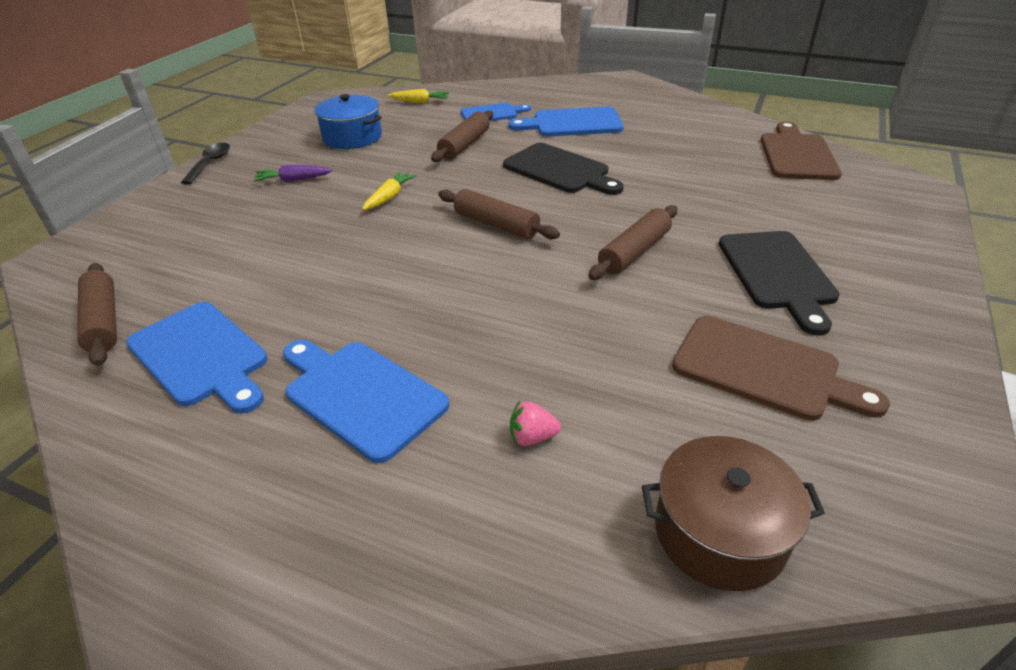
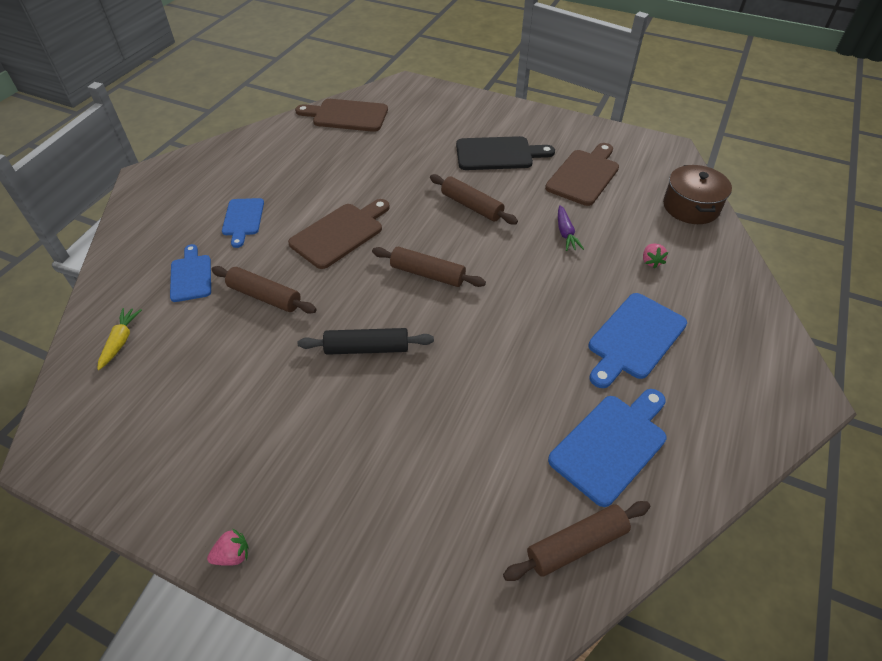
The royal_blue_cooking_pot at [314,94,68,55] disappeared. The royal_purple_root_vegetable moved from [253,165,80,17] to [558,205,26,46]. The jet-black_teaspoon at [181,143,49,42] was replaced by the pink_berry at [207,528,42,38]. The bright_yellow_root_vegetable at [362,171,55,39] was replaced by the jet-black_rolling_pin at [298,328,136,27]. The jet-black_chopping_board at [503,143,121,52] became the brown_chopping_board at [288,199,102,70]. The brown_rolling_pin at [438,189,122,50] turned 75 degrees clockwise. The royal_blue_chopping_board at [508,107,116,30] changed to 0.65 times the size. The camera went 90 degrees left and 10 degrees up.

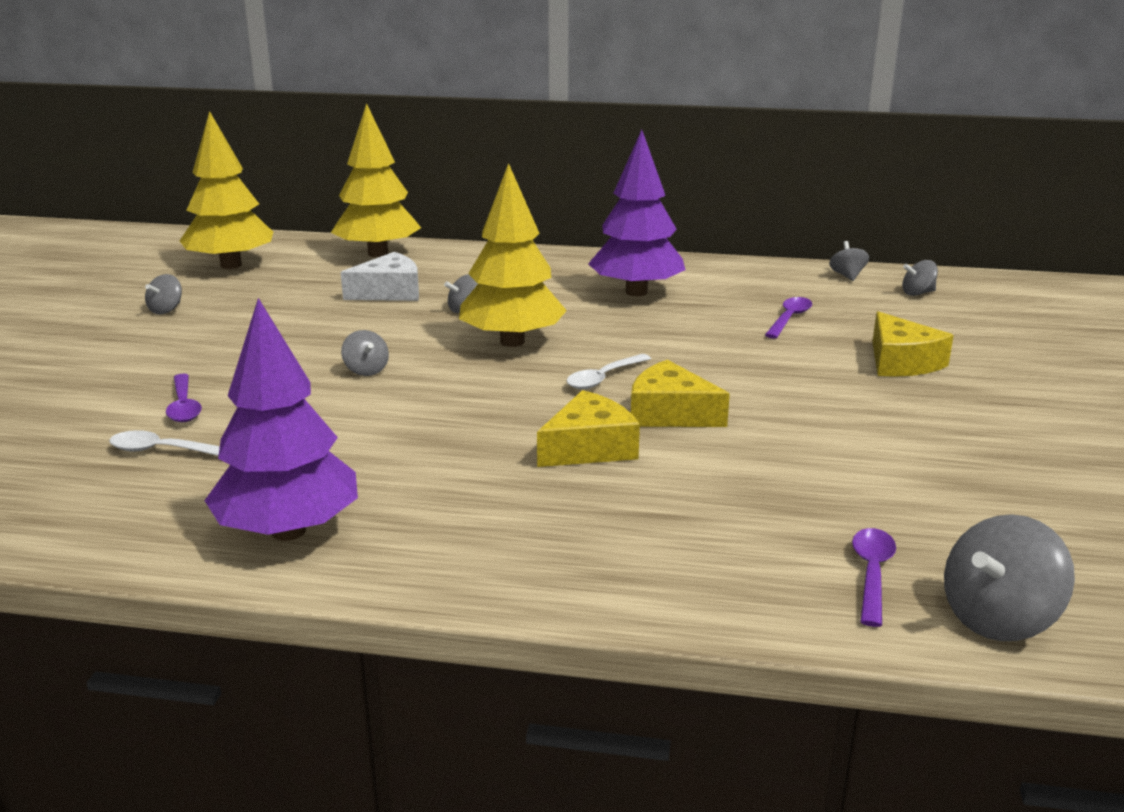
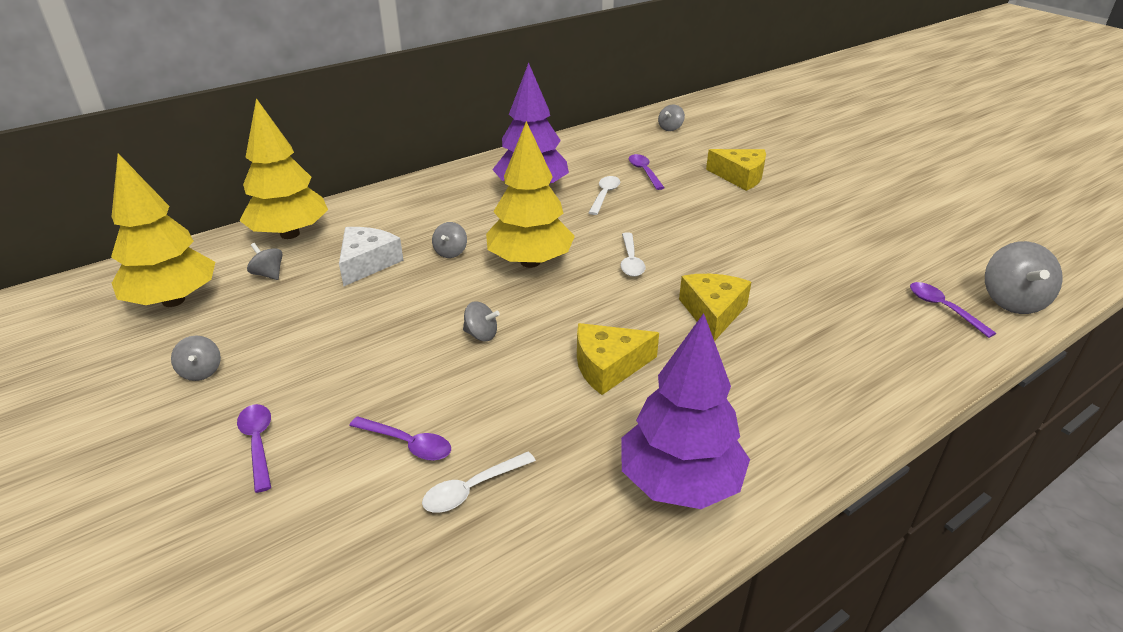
The royal_purple_teaspoon at [237,404,34,89] appeared. The snow-white_teaspoon at [588,176,32,39] appeared. The bright_yellow_cheese_wedge moved from [631,360,99,67] to [577,323,82,72]. The ash-grey_toy_top moved from [829,241,40,40] to [247,243,36,37]. The camera went 45 degrees left and 10 degrees up.

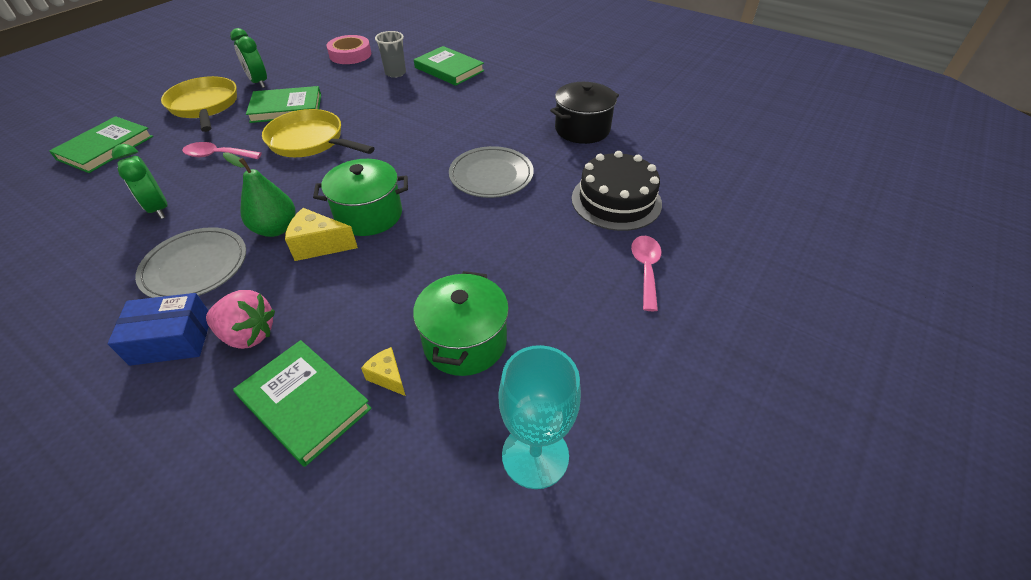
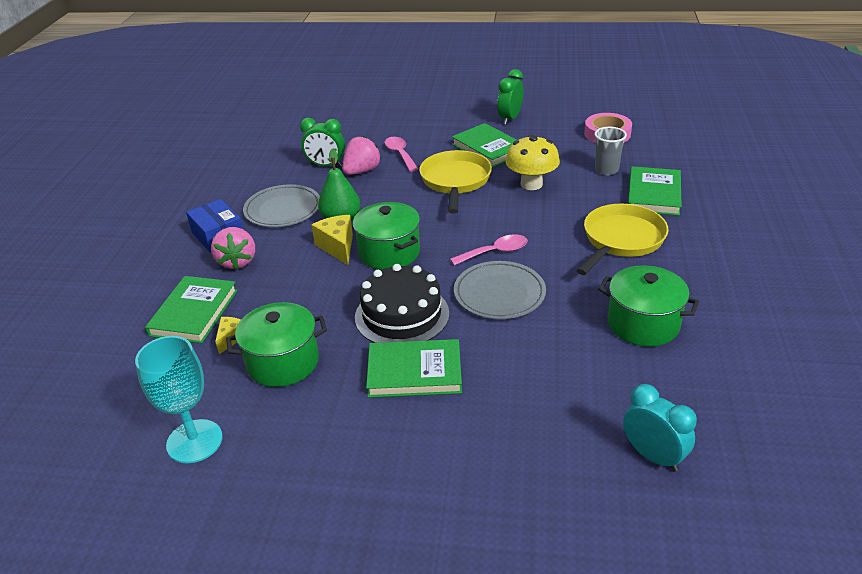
The pink_berry at [342,136,39,39] appeared. The bright_yellow_mushroom at [505,135,55,55] appeared. The aqua_clock at [623,384,74,88] appeared. The green_hardback moved from [49,116,104,57] to [366,339,96,59]. The bright_yellow_frying_pan moved from [161,76,76,56] to [576,204,93,71]. The jet-black_layer_cake moved from [572,151,90,80] to [355,264,94,79]. The pink_teaspoon moved from [631,236,30,75] to [450,234,78,32]. The jet-black_cooking_pot at [550,82,69,62] became the green_cooking_pot at [598,265,101,82]. The green_clock at [112,144,56,75] turned 105 degrees counterclockwise. The camera went 65 degrees right and 10 degrees down.

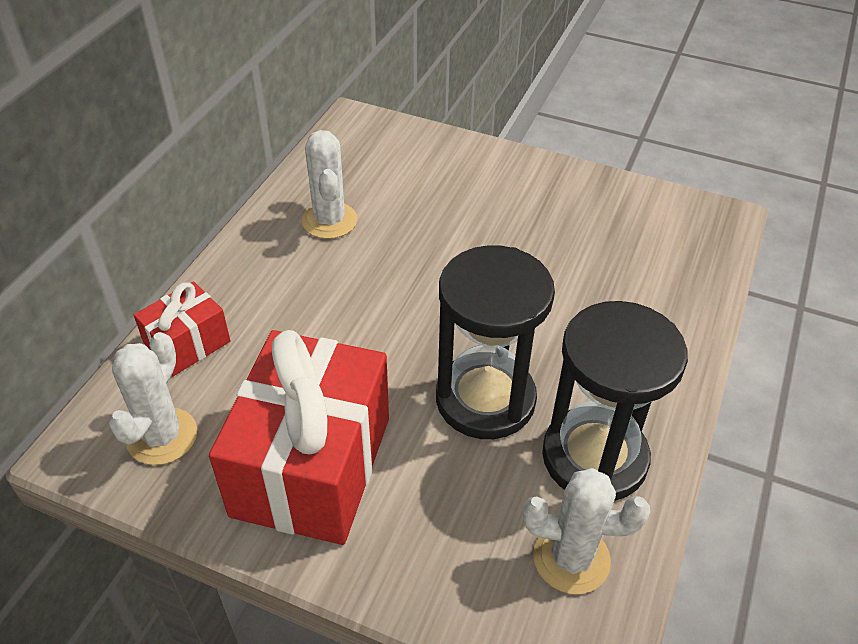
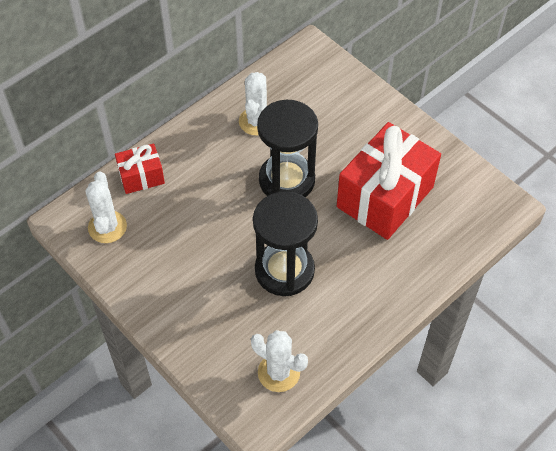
The red_present moved from [209,330,180,215] to [337,122,104,118]. The jet-black_sandglass moved from [542,301,146,200] to [257,100,61,97]. The snow-white_prickly_plant at [108,332,89,133] turned 45 degrees counterclockwise. The camera went 25 degrees right and 10 degrees up.

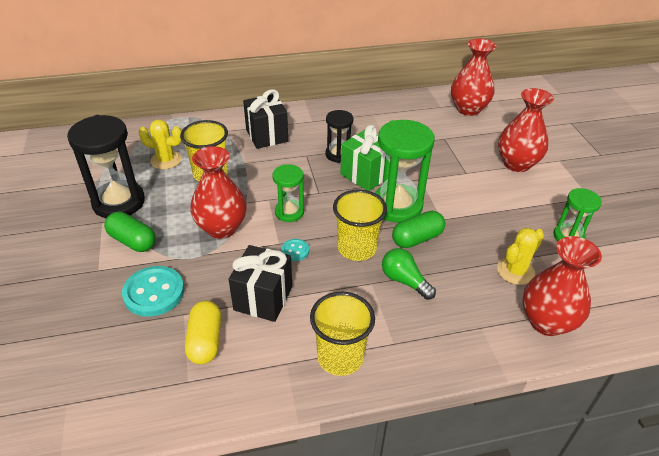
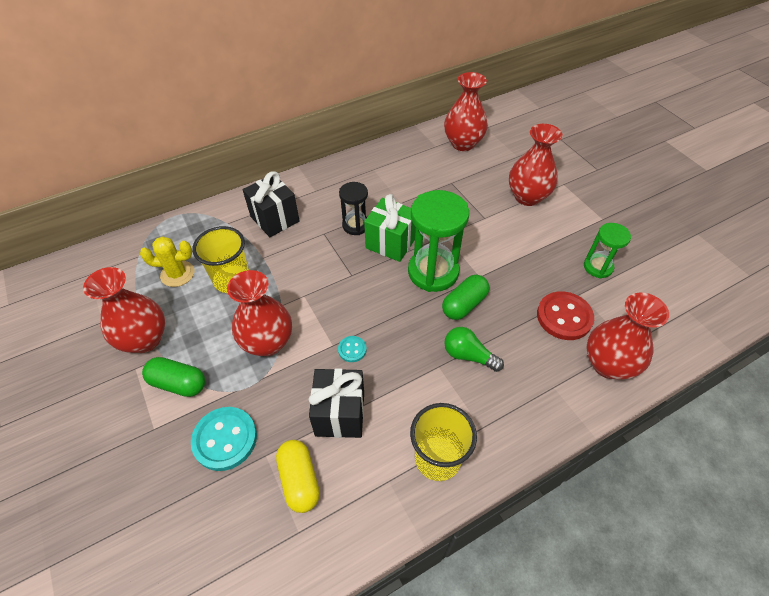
The green_sandglass at [272,164,32,58] disappeared. The bright_yellow_tumbler at [333,189,54,72] disappeared. The jet-black_sandglass at [67,115,78,103] was replaced by the red_vase at [83,267,82,86]. The bright_yellow_prickly_plant at [497,228,47,57] was replaced by the red_sewing_button at [537,291,57,49]. The camera went 15 degrees left and 10 degrees up.

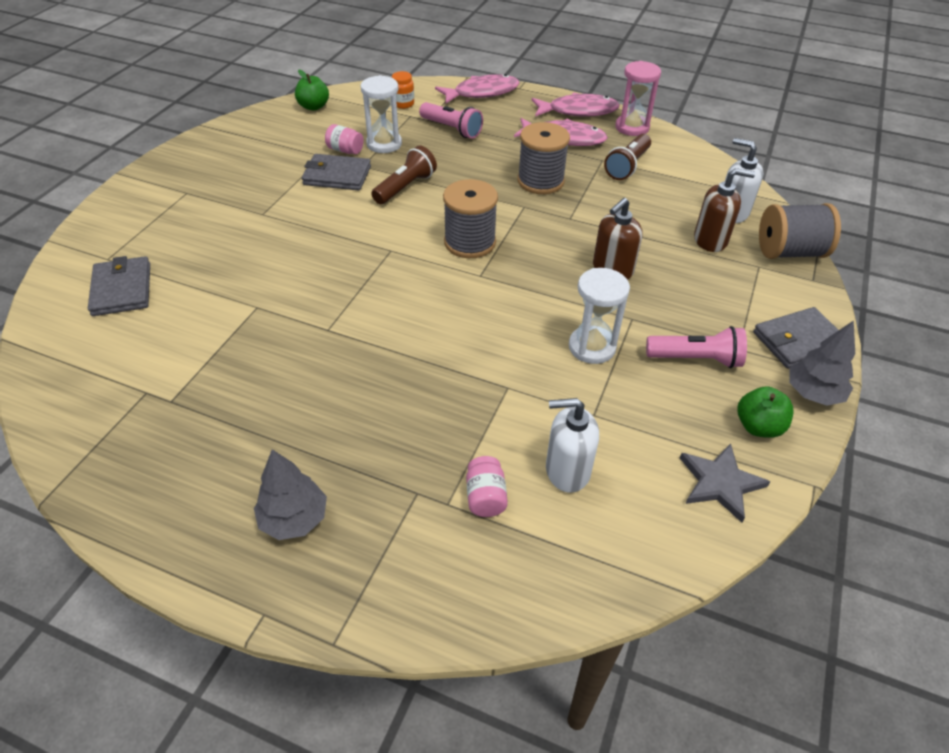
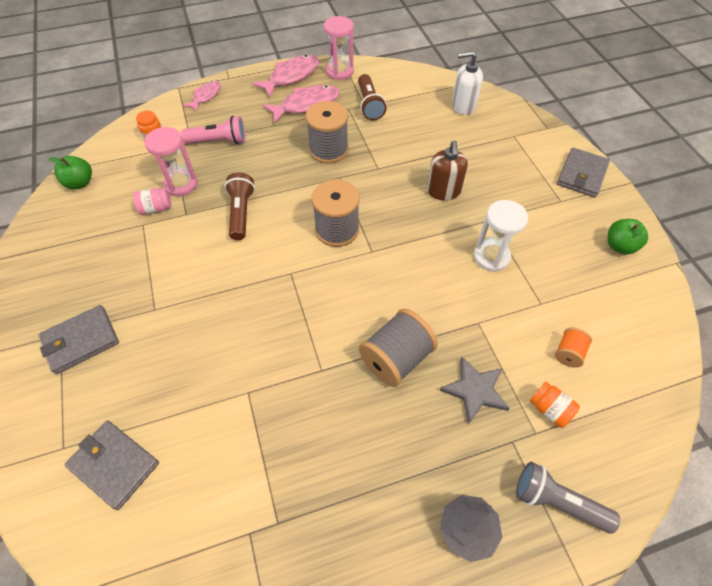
The pink_flashlight at [646,326,101,42] disappeared. The brown_soap_dispenser at [694,168,61,84] disappeared. The ash-grey_fir_tree at [789,320,66,86] disappeared. The ash-grey_flashlight at [516,462,104,71] appeared. The ash-grey_wallet moved from [302,154,69,36] to [38,305,81,69]. The ash-grey_star_shape moved from [680,444,91,79] to [440,357,70,67]. The ash-grey_reel_of_thread moved from [759,203,82,56] to [359,309,79,78]. The snow-white_soap_dispenser at [546,398,53,95] was replaced by the bright_orange_reel_of_thread at [555,328,37,40]. The snow-white_sandglass at [360,75,42,78] became the pink_sandglass at [144,127,54,69]. The pink_preserve_jar at [466,456,42,61] became the bright_orange_preserve_jar at [530,382,50,46]. The pink_fish_figure at [435,74,85,29] changed to 0.62 times the size. The camera went 40 degrees left and 10 degrees up.

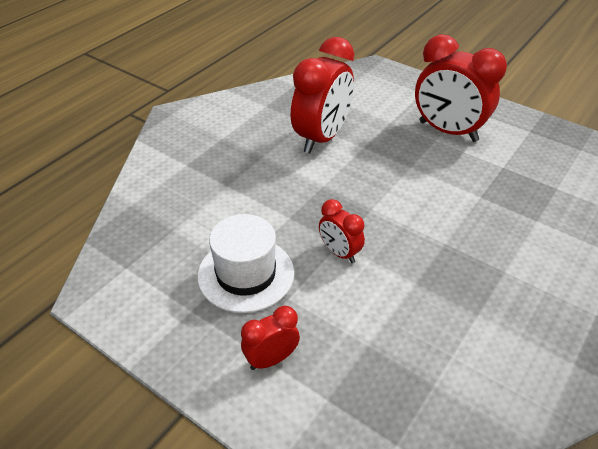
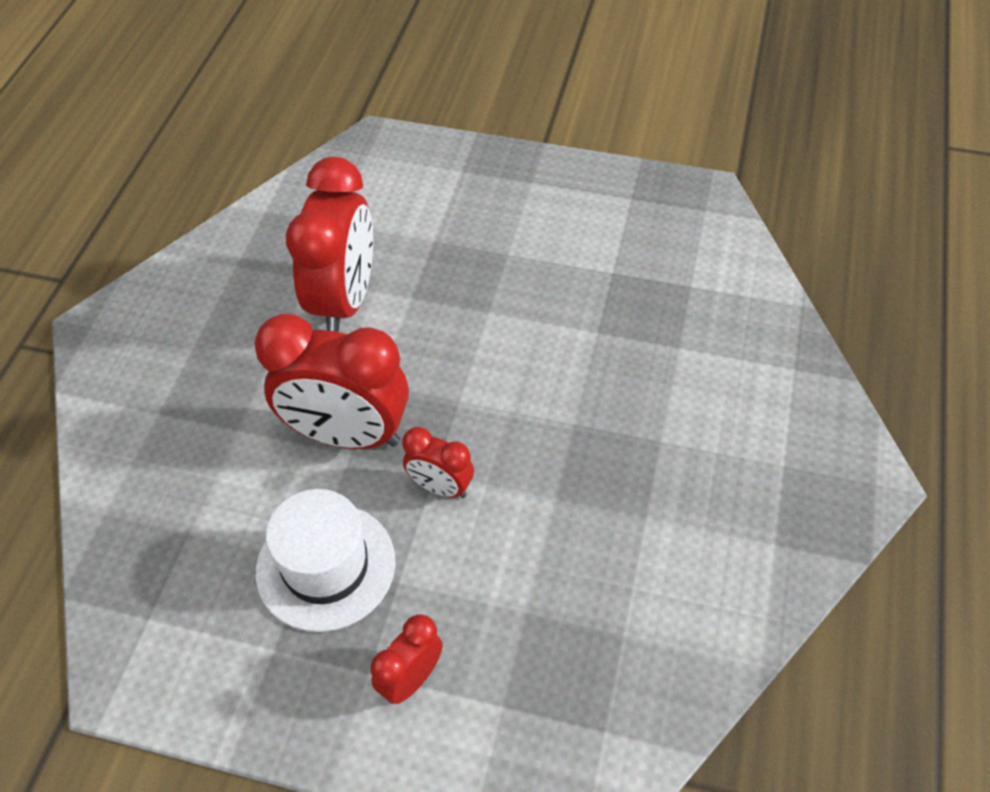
The red_clock moved from [415,34,92,108] to [254,314,155,135]. The camera went 20 degrees left and 10 degrees up.

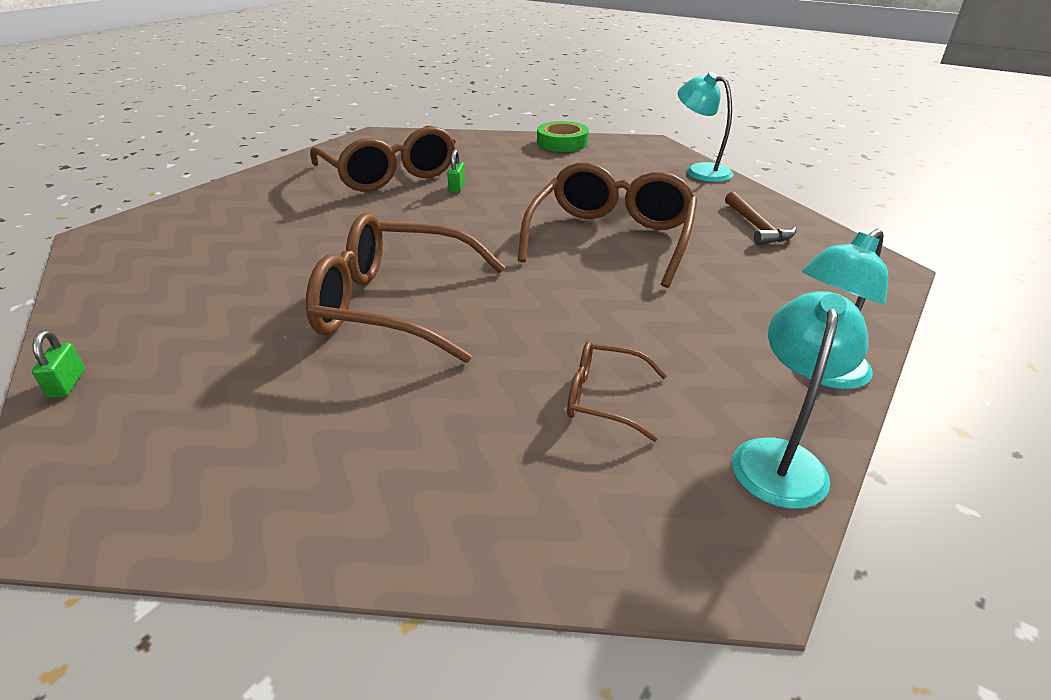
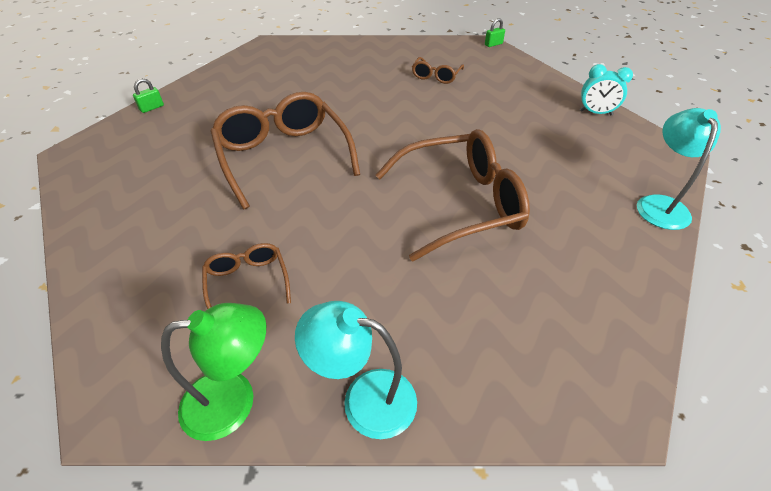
The brown_carpenter's_hammer at [725,192,72,53] disappeared. The green_small_lock moved from [447,150,18,43] to [485,18,20,29]. The green_roll_of_tape at [537,121,52,31] was replaced by the aqua_clock at [580,64,53,51]. The aqua_lamp at [732,291,137,218] became the green_lamp at [161,303,105,138]. The brown_spectacles at [310,125,146,67] changed to 0.48 times the size. The camera went 55 degrees right and 10 degrees up.

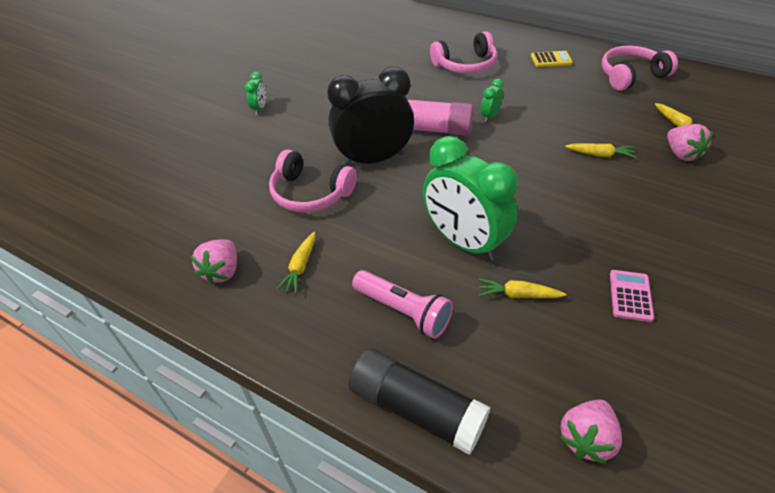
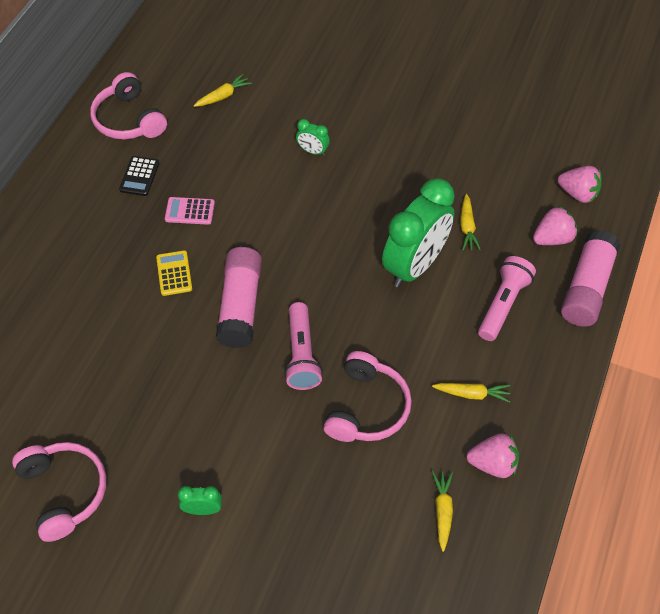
The jet-black_adding_machine at [119,156,40,40] appeared. The pink_headphones moved from [430,31,67,43] to [12,442,95,100]. The green_clock moved from [481,79,23,43] to [296,119,34,37]. The bright_yellow_adding_machine moved from [531,51,42,16] to [156,250,36,46]. The bright_yellow_root_vegetable moved from [565,143,71,15] to [432,471,21,81]. The pink_adding_machine moved from [610,270,44,52] to [165,197,50,28]. The pink_berry moved from [667,124,46,38] to [533,206,44,39]. The jet-black_clock at [327,67,87,99] was replaced by the pink_flashlight at [284,302,39,88]. The jet-black_glue at [348,348,143,107] became the pink_glue at [561,230,59,97]. The camera went 100 degrees left and 10 degrees up.

